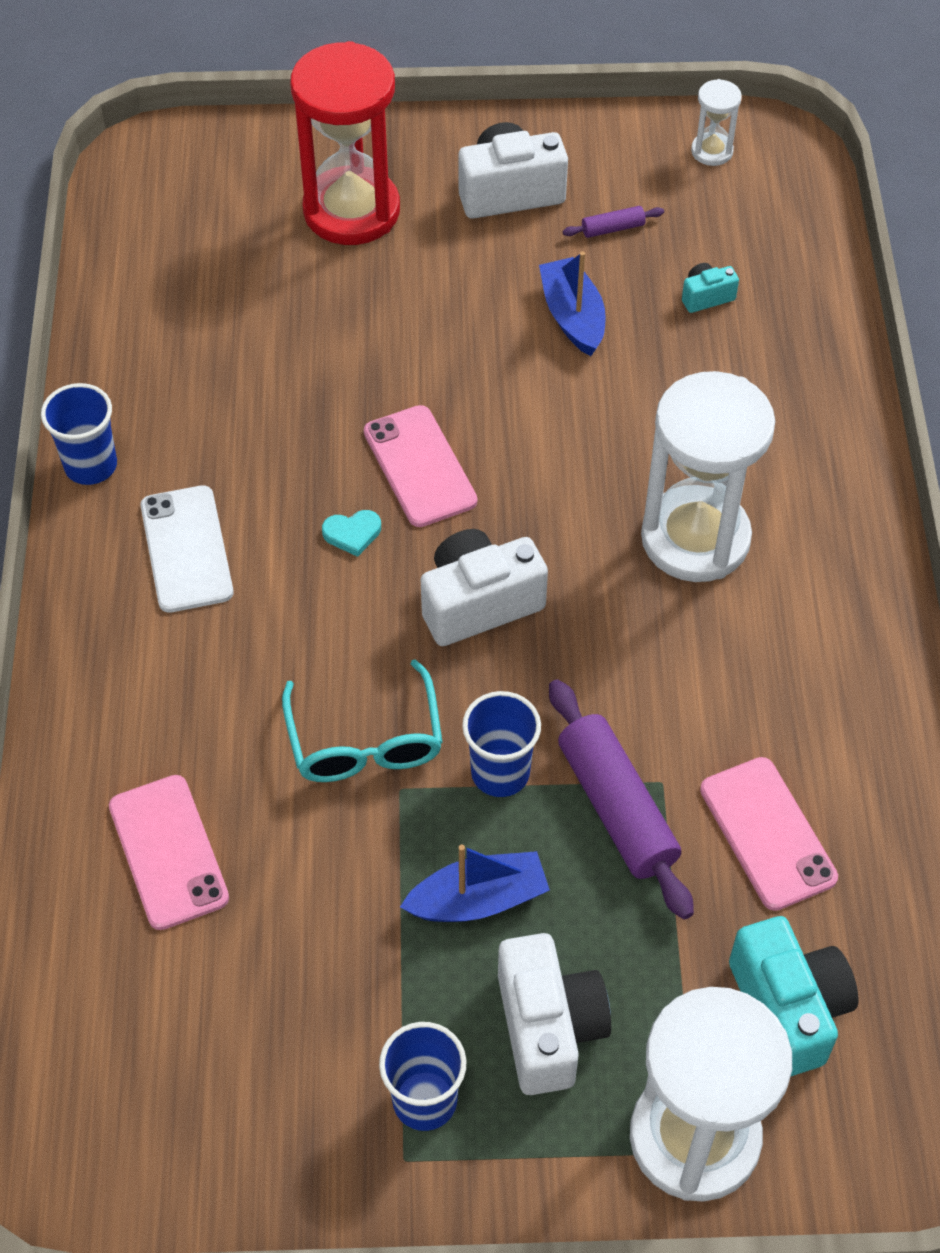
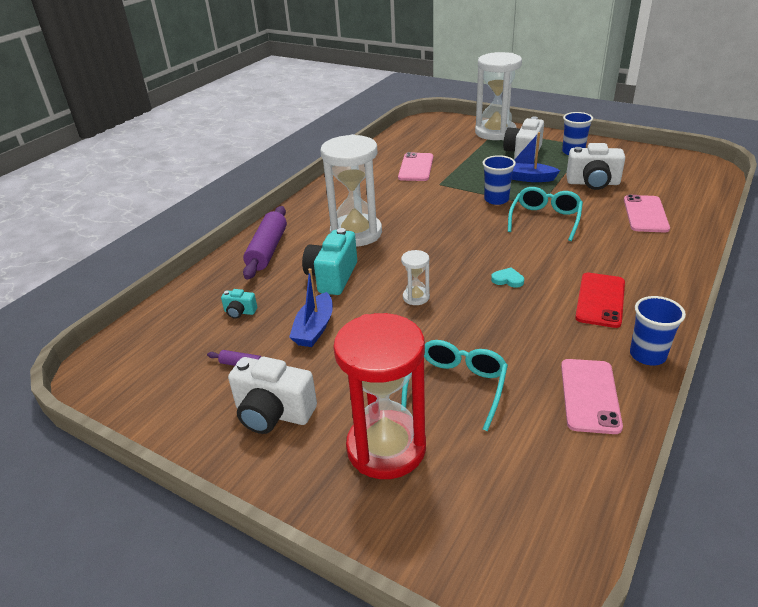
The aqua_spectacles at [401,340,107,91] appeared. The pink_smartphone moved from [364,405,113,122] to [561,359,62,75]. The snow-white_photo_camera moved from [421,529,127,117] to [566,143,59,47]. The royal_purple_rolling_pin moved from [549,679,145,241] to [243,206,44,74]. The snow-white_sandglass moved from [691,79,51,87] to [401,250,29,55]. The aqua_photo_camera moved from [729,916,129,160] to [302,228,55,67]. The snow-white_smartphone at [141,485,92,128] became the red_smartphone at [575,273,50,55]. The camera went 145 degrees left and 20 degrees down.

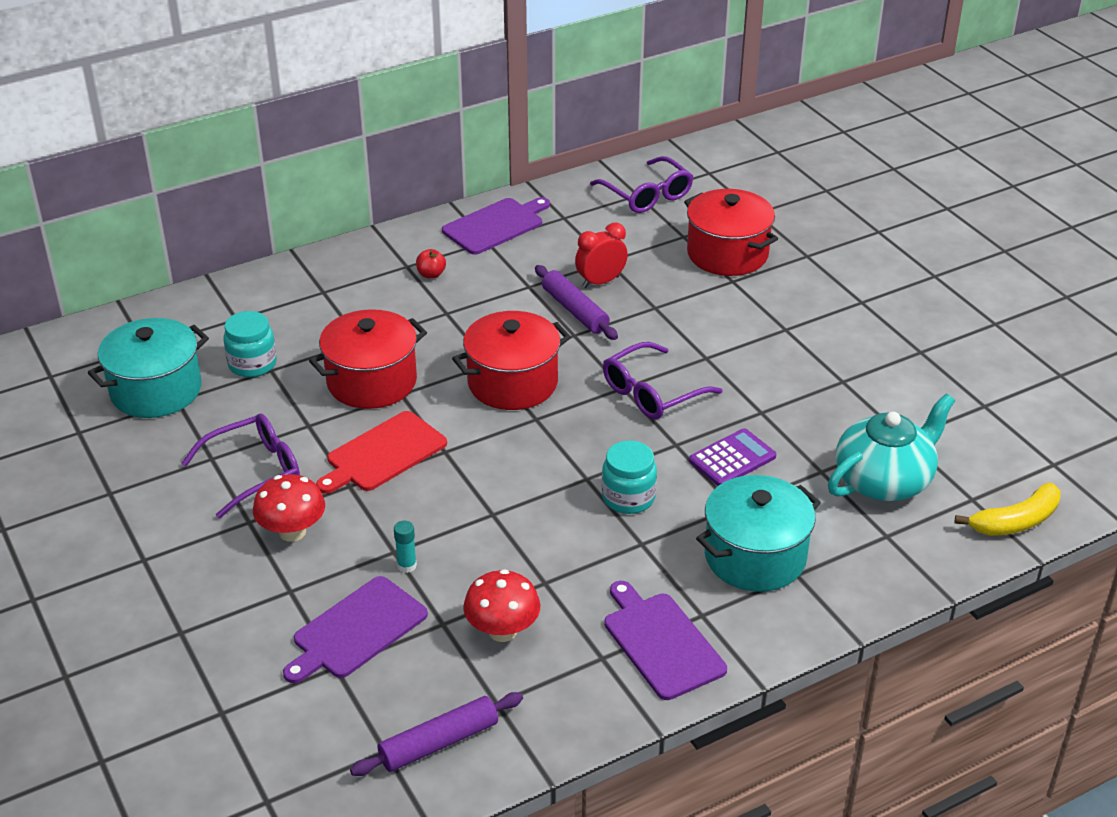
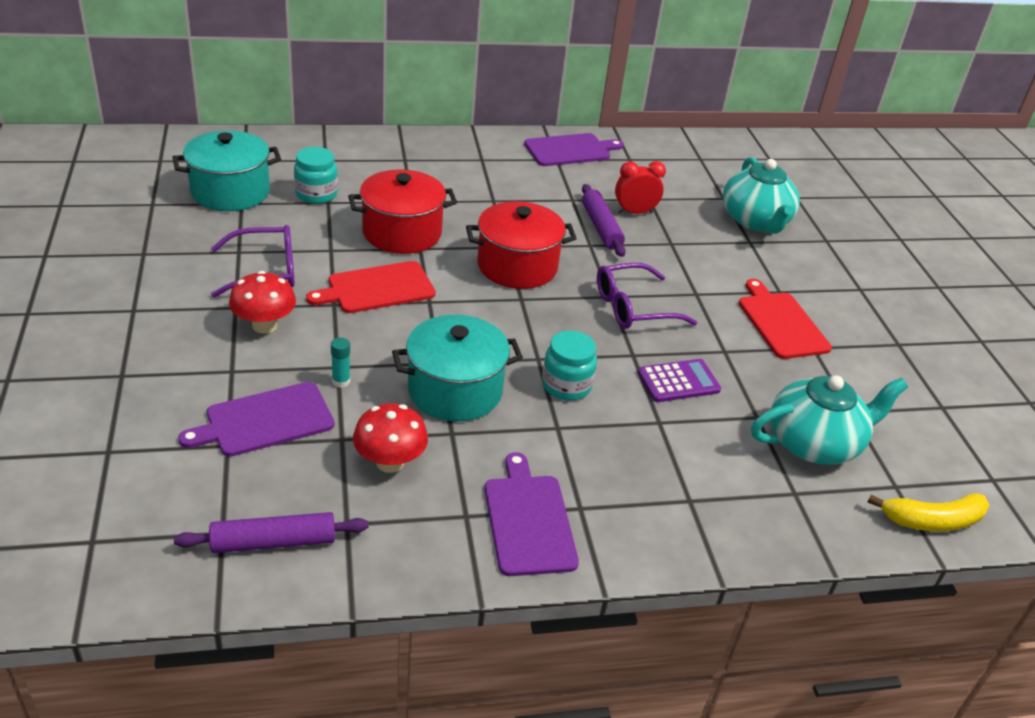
The red_apple_fruit at [416,249,30,30] disappeared. The royal_purple_spectacles at [590,156,103,57] disappeared. The red_chopping_board at [739,279,93,80] appeared. The aqua_cooking_pot moved from [696,475,125,117] to [392,315,131,107]. The red_cooking_pot at [684,189,94,87] was replaced by the aqua_tea_pot at [723,157,77,77]. The camera went 15 degrees right and 0 degrees up.

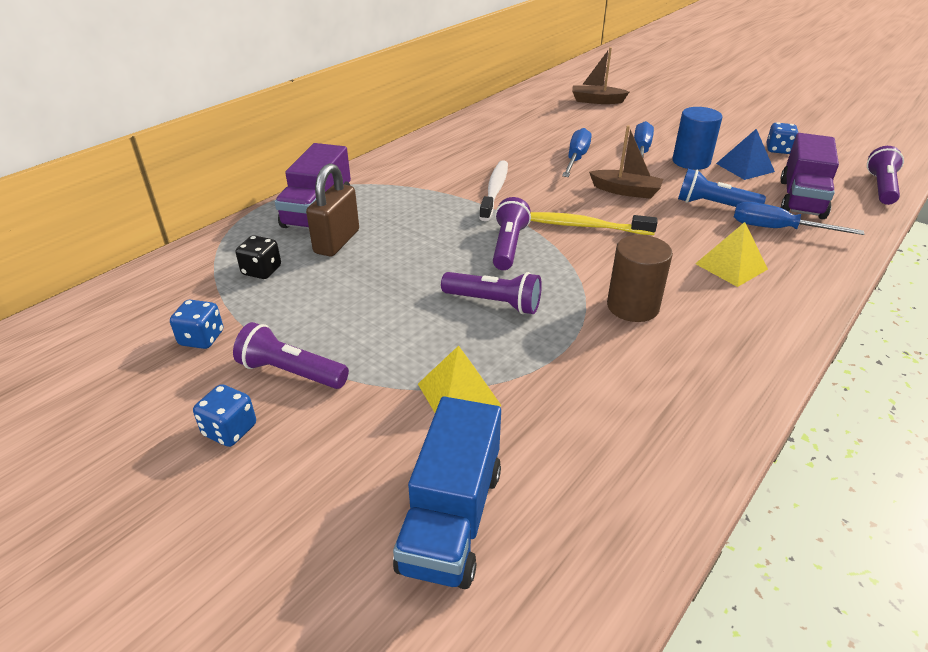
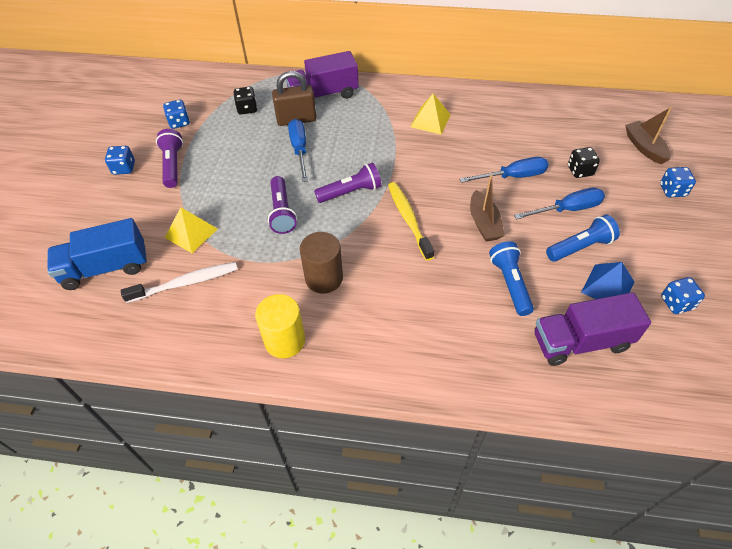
The royal_purple_flashlight at [867,146,37,59] disappeared. The bright_yellow_cylinder_shape at [255,294,50,65] appeared. The jet-black_die at [568,147,32,31] appeared. The royal_blue_die at [660,167,36,30] appeared. The snow-white_tooth_brush moved from [479,160,29,61] to [121,262,117,41]. The bright_yellow_pyramid moved from [695,222,73,65] to [410,94,41,40]. The royal_blue_flat_screwdriver moved from [734,202,130,33] to [288,119,20,63]. The royal_blue_cylinder_shape at [672,107,50,63] was replaced by the royal_blue_flashlight at [546,215,74,47]. The camera went 60 degrees right and 15 degrees up.

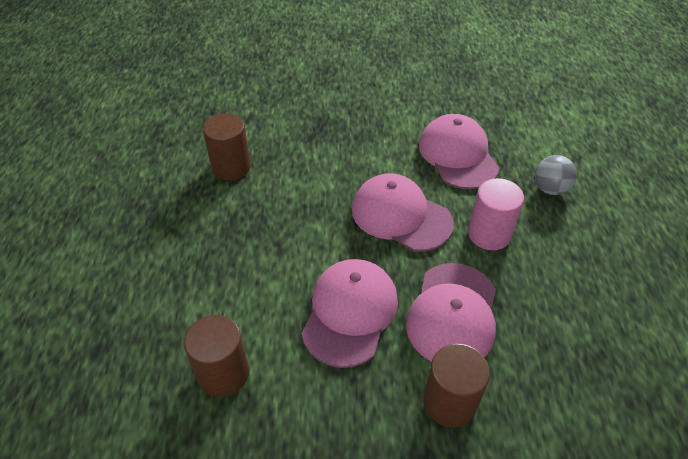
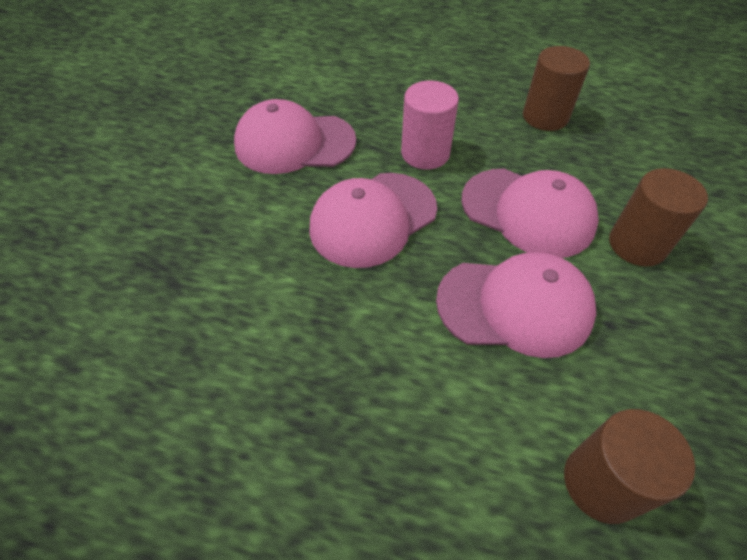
The ash-grey_play_ball at [535,155,42,40] disappeared. The brown_cylinder_shape moved from [203,114,48,66] to [523,46,67,85]. The pink_baseball_cap at [302,259,96,109] turned 150 degrees clockwise. The camera went 75 degrees left and 5 degrees up.

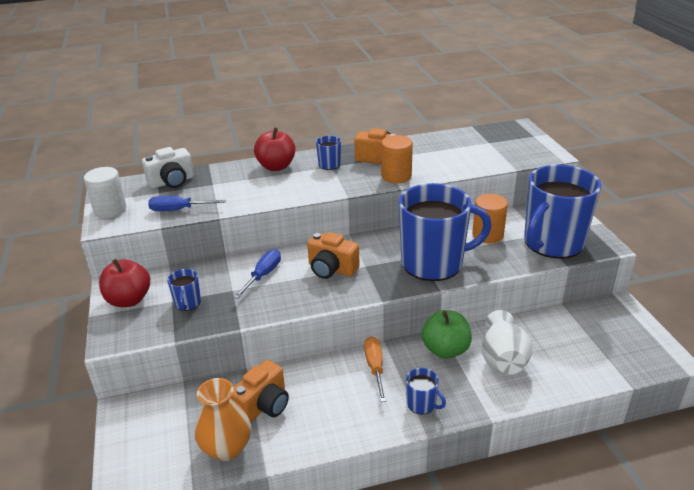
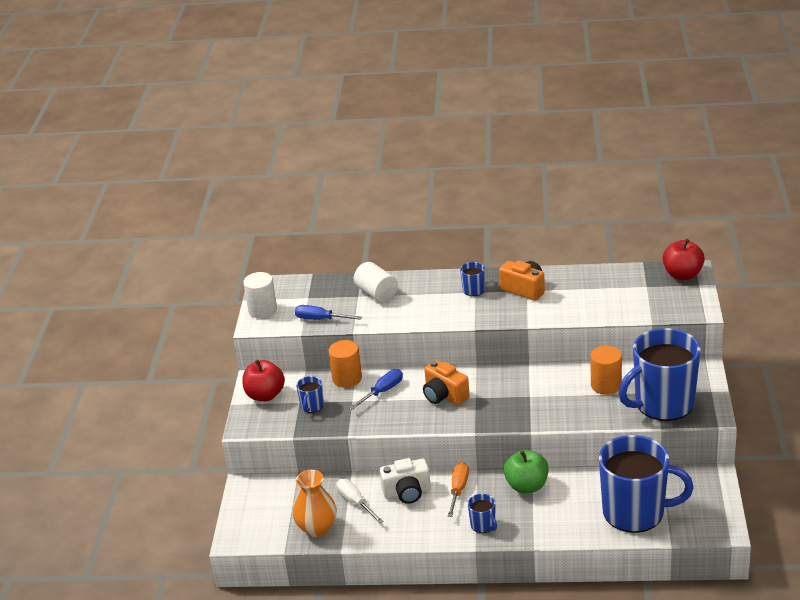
The snow-white_vase at [482,310,50,64] disappeared. The snow-white_cylinder_shape at [354,262,44,40] appeared. The snow-white_photo_camera moved from [142,147,52,41] to [380,458,51,46]. The red_apple_fruit moved from [254,127,41,44] to [662,239,43,41]. The bright_orange_cylinder_shape moved from [381,135,32,49] to [328,340,34,48]. The royal_blue_mug moved from [399,183,93,98] to [599,435,95,98]. The bright_orange_photo_camera at [231,360,58,62] was replaced by the snow-white_flat_screwdriver at [336,479,47,45]. The camera went 20 degrees right and 0 degrees up.

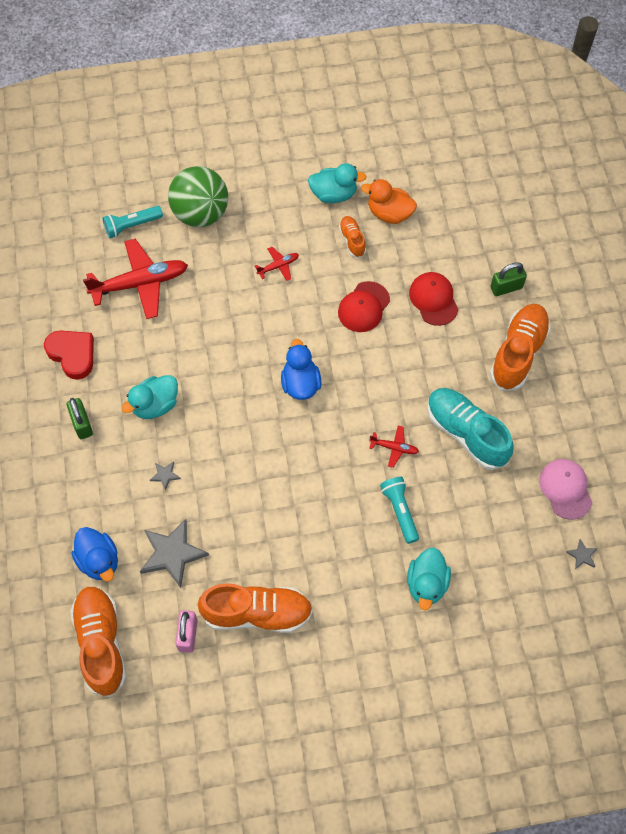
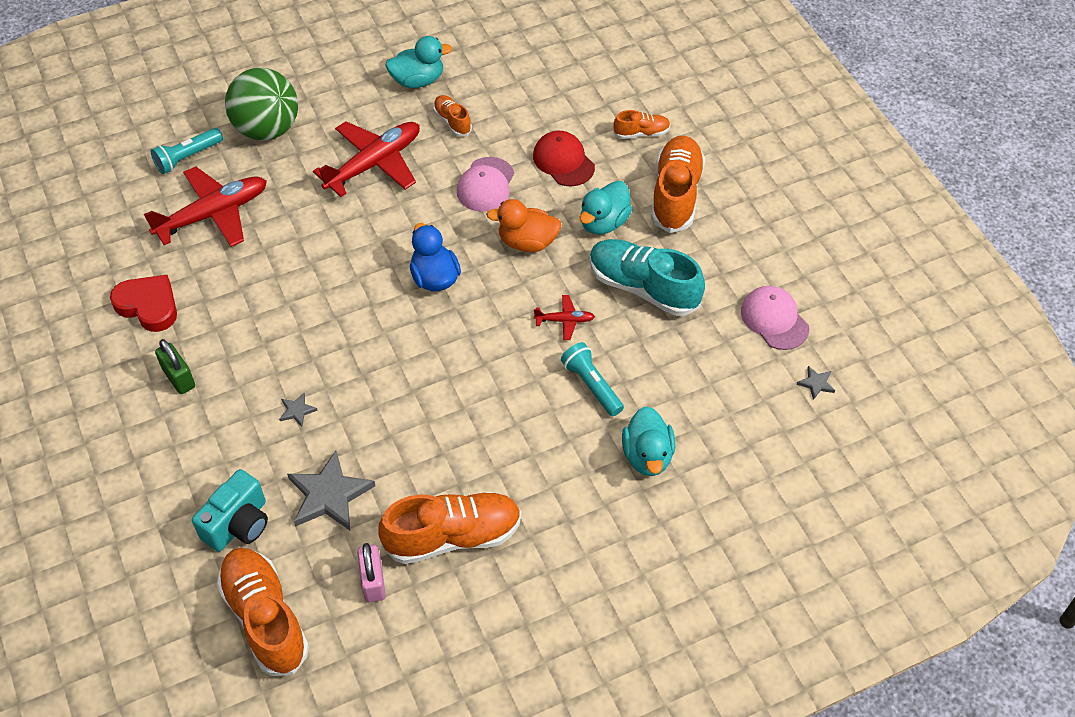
The aqua_toy_duck moved from [122,375,56,44] to [580,181,52,53]. The bright_orange_toy_duck moved from [361,179,56,45] to [486,199,75,53]. The royal_blue_toy_duck at [71,527,47,55] was replaced by the aqua_photo_camera at [192,469,76,83]. The green_small_lock at [491,262,36,34] was replaced by the bright_orange_shoe at [613,110,57,29]. The red_baseball_cap at [338,281,52,51] became the pink_baseball_cap at [457,157,57,55]. The red_plane at [255,247,44,34] changed to 2.17 times the size. The camera went 15 degrees left and 10 degrees down.

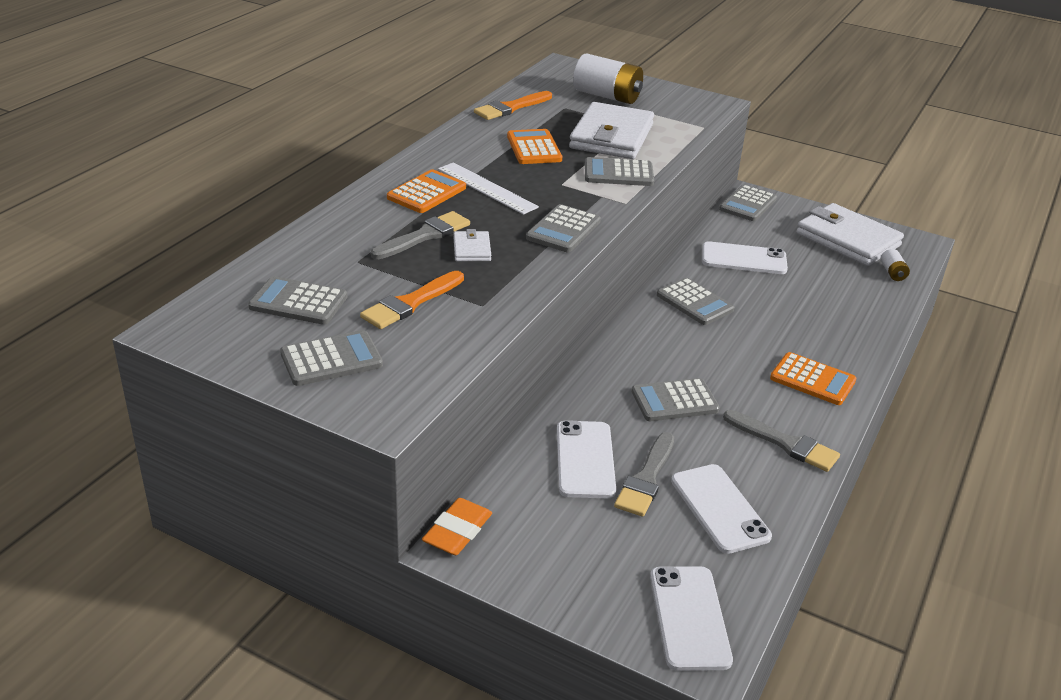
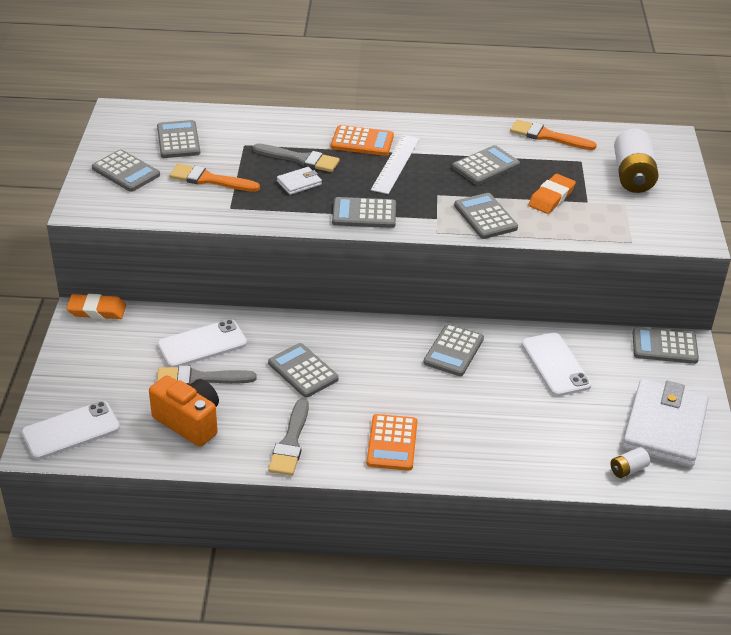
The snow-white_wallet at [569,102,85,57] was replaced by the bright_orange_eraser at [528,174,48,40]. The snow-white_smartphone at [671,464,101,90] was replaced by the bright_orange_photo_camera at [149,375,70,72]. The bright_orange_adding_machine at [507,129,55,35] became the ash-grey_adding_machine at [452,145,68,40]. The camera went 65 degrees right and 5 degrees up.

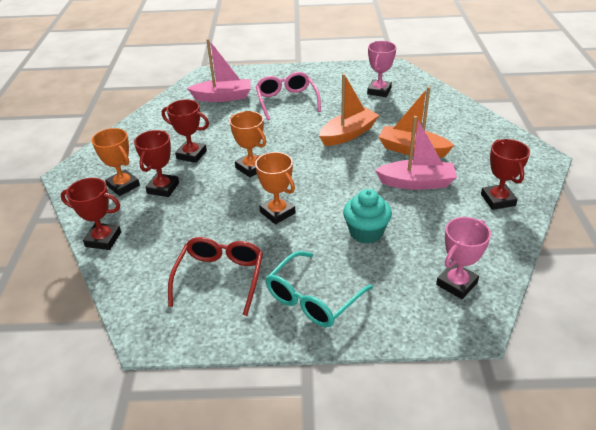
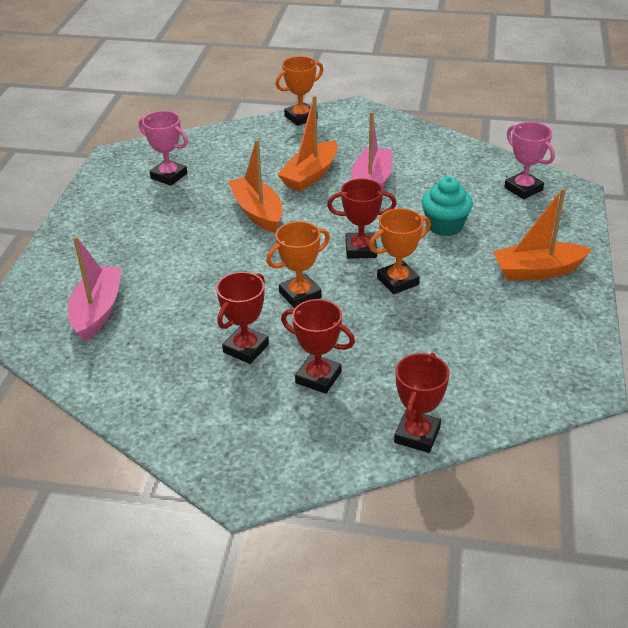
The red_spectacles at [168,237,95,79] disappeared. The pink_spectacles at [256,72,65,48] disappeared. The bright_orange_prize_cup moved from [92,128,48,68] to [276,56,47,70]. The red_prize_cup moved from [481,139,49,71] to [327,179,69,80]. The aqua_spectacles at [265,251,108,76] was replaced by the bright_orange_sailboat at [493,188,99,93]. The camera went 80 degrees left and 0 degrees up.

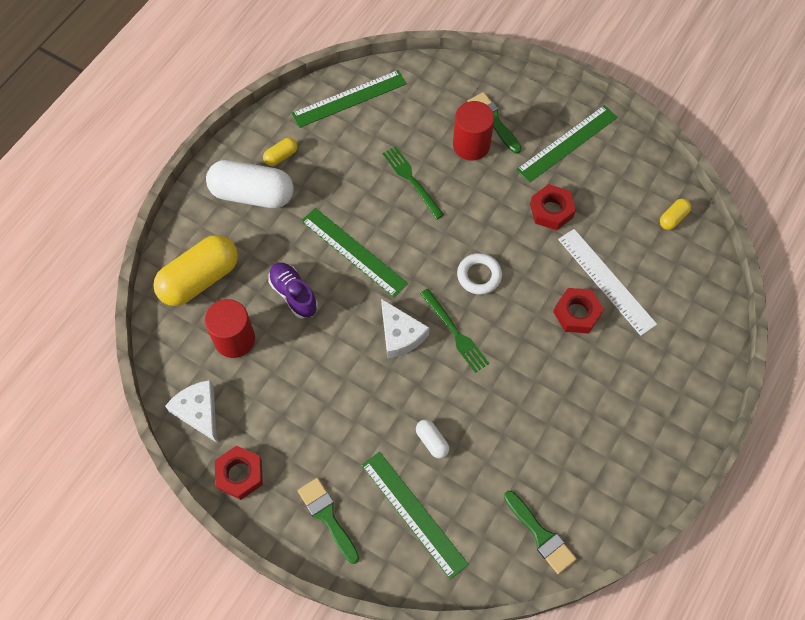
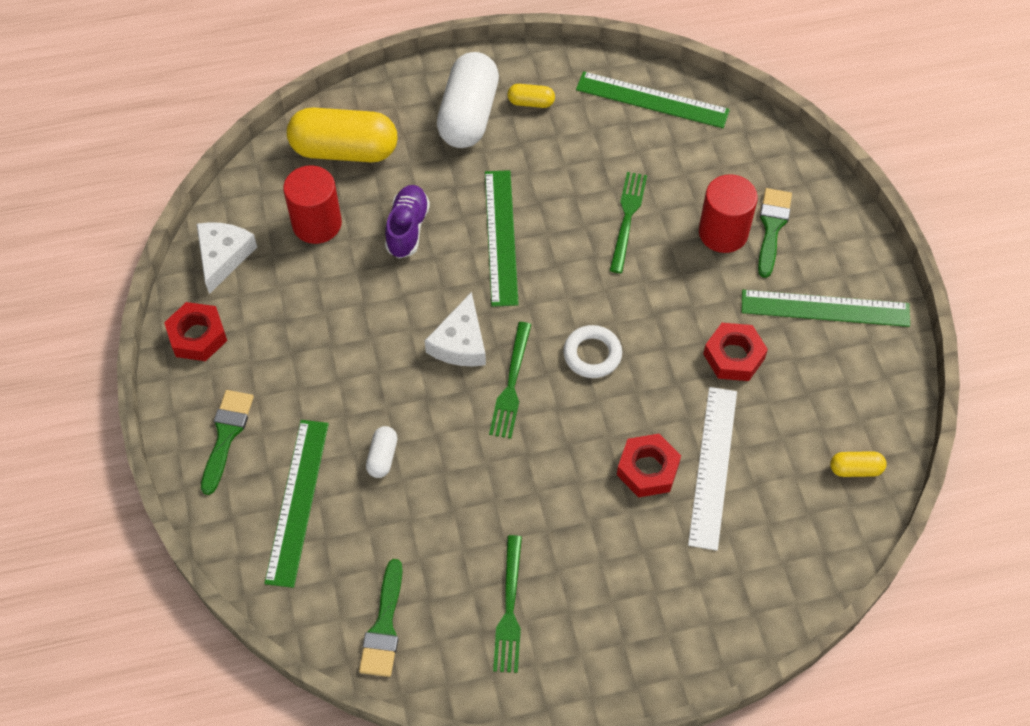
The green_table_fork at [493,535,29,138] appeared. The snow-white_capsule at [206,160,88,48] turned 45 degrees clockwise. The camera went 45 degrees right and 5 degrees down.

